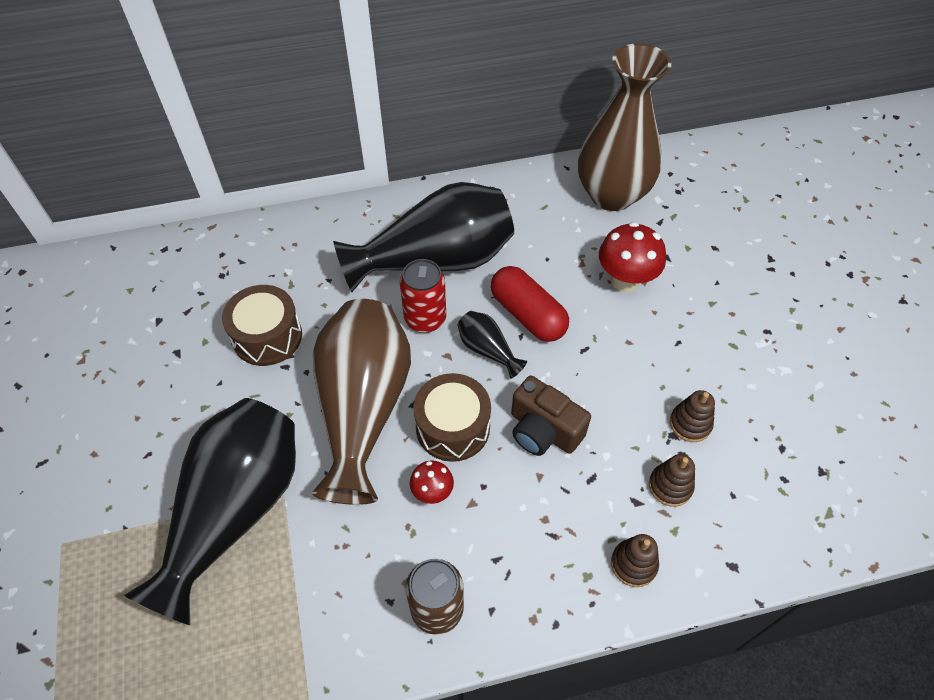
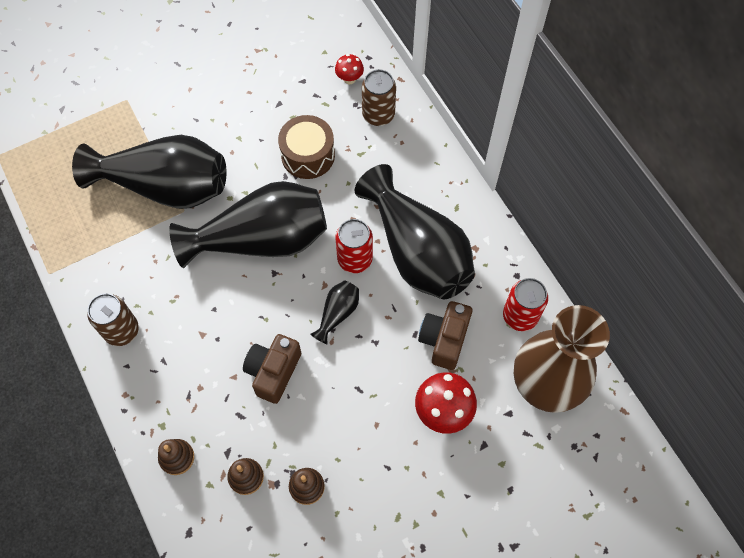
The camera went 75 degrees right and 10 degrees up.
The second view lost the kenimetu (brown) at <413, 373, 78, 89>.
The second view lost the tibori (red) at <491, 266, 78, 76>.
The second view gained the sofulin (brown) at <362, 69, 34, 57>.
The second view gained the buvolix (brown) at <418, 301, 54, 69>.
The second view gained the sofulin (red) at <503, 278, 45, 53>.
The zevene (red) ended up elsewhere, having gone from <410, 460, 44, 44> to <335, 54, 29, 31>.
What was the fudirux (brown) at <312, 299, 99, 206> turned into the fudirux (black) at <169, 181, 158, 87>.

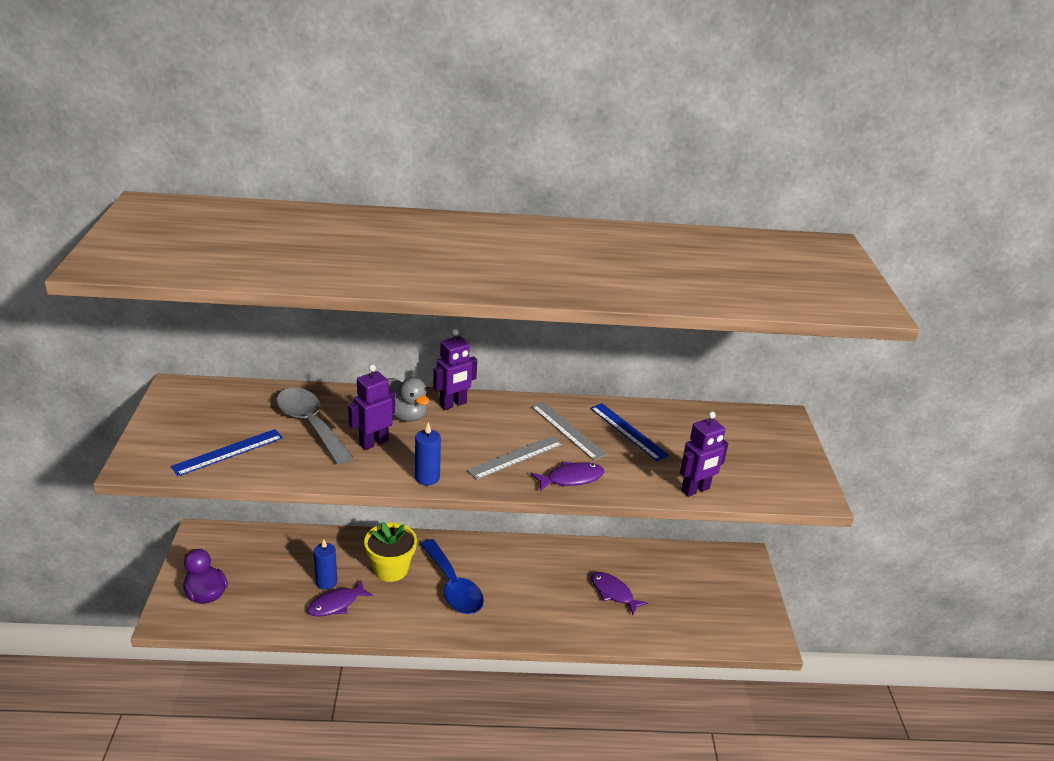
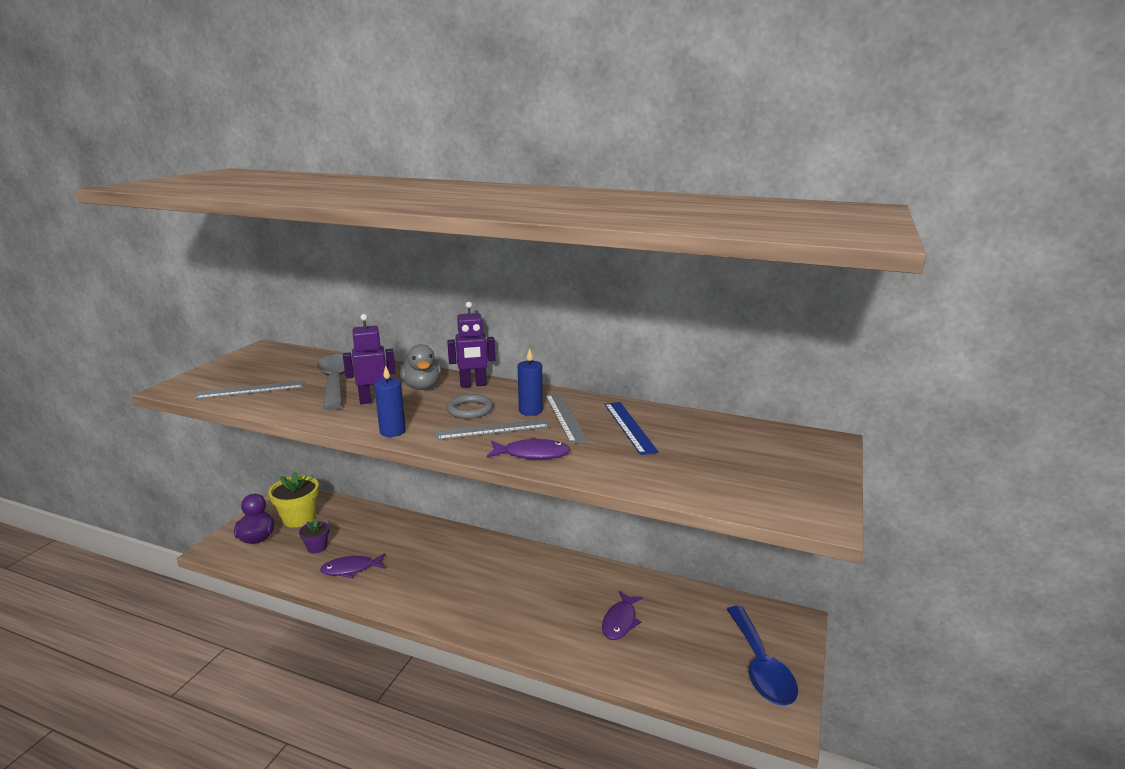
The camera went 25 degrees right and 10 degrees down.
The second view lost the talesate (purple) at <680, 411, 48, 86>.
The second view gained the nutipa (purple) at <299, 519, 30, 34>.
The second view gained the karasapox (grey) at <447, 394, 46, 25>.
The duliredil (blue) ended up elsewhere, having gone from <314, 539, 23, 51> to <518, 348, 25, 68>.
The nutipa (yellow) ended up elsewhere, having gone from <364, 522, 53, 60> to <268, 472, 51, 56>.
The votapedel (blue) ended up elsewhere, having gone from <420, 539, 64, 75> to <727, 606, 71, 100>.
What was the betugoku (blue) at <171, 429, 112, 47> turned into the betugoku (grey) at <194, 381, 110, 18>.
The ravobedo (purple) at <591, 572, 57, 43> ended up facing another way, 135 degrees counterclockwise from before.

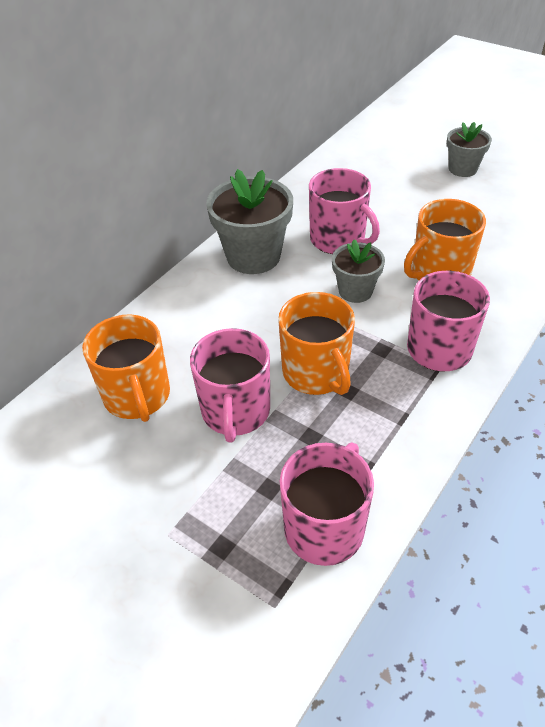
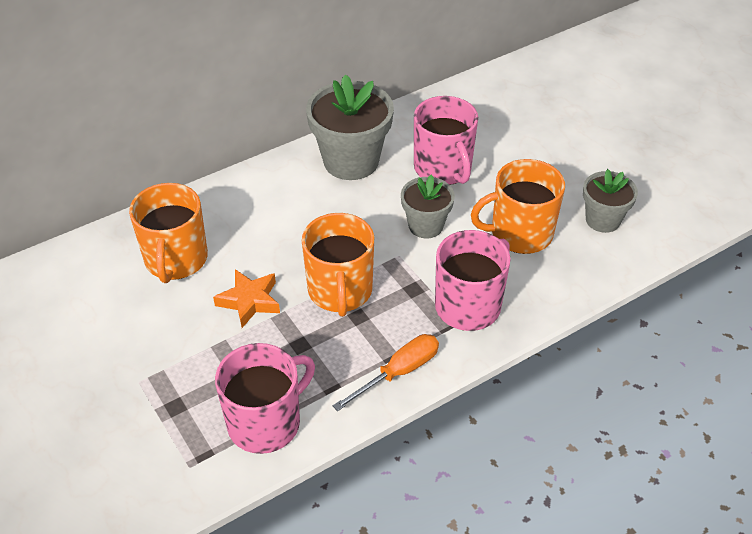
The camera went 20 degrees right and 0 degrees up.
The second view gained the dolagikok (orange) at <333, 334, 106, 77>.
The nutipa (grey) ended up elsewhere, having gone from <447, 122, 45, 55> to <583, 169, 55, 64>.
Where the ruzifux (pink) stood at <190, 328, 80, 114>, the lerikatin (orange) came to stand at <213, 269, 67, 59>.

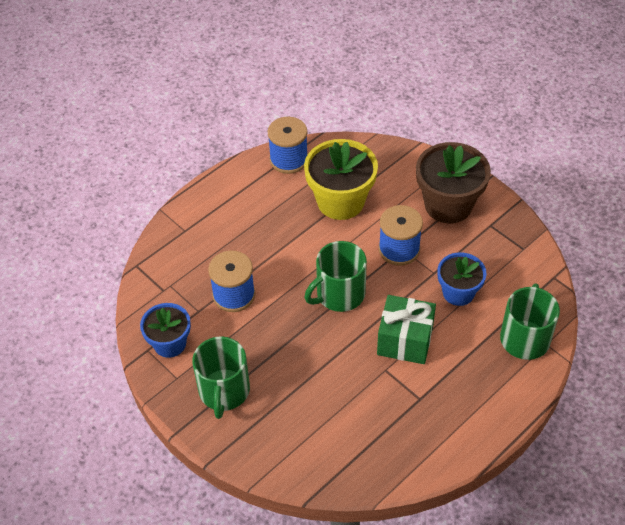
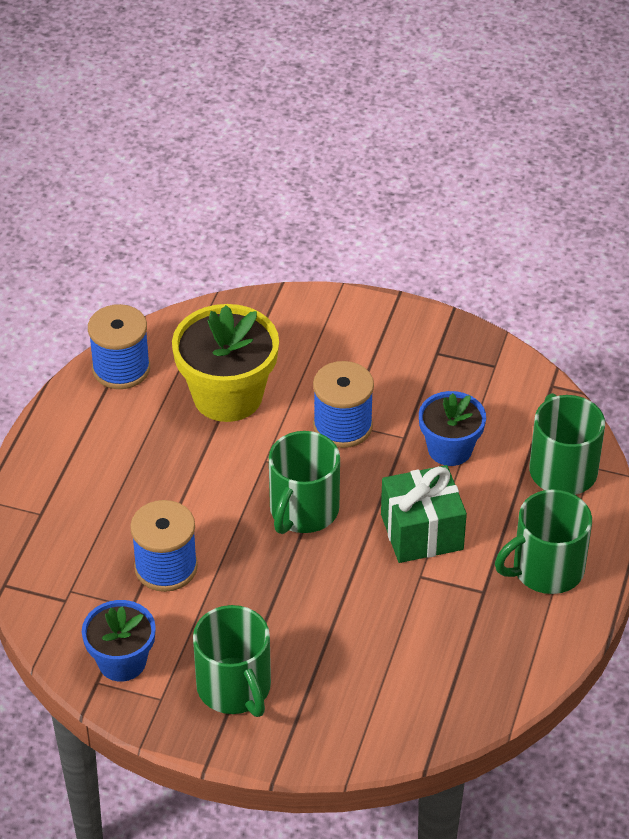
The camera went 30 degrees left and 5 degrees down.
The second view lost the nutipa (brown) at <416, 142, 75, 81>.
The second view gained the ruzifux (green) at <495, 489, 97, 105>.

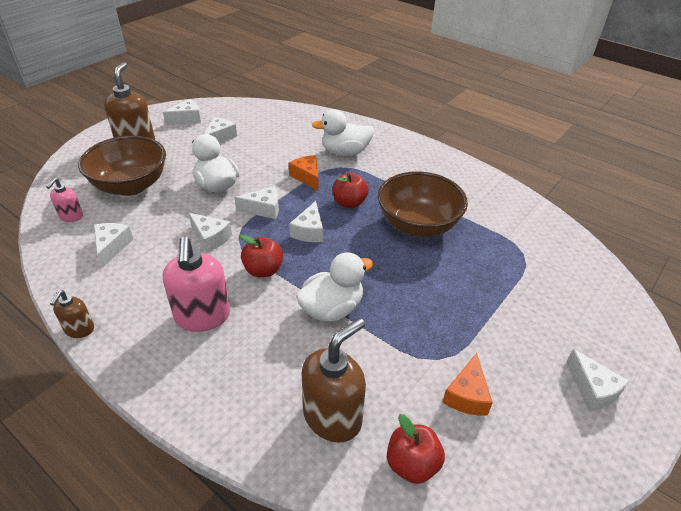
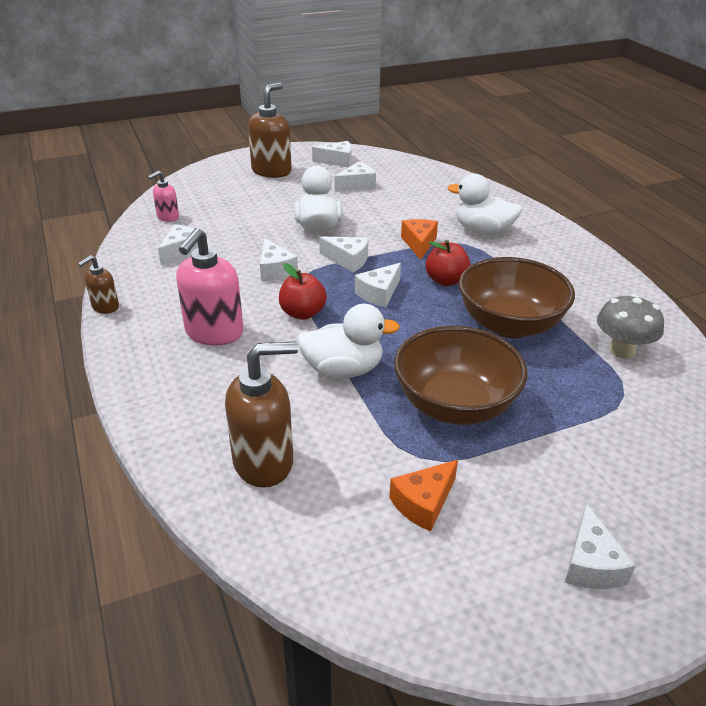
The camera went 30 degrees right and 5 degrees down.
The second view lost the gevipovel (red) at <387, 414, 58, 70>.
The second view gained the zevene (grey) at <597, 294, 67, 64>.
The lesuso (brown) ended up elsewhere, having gone from <78, 136, 88, 60> to <394, 326, 134, 99>.

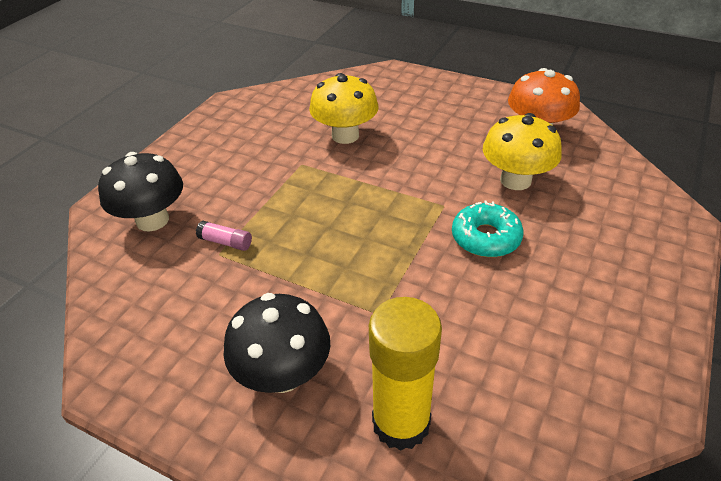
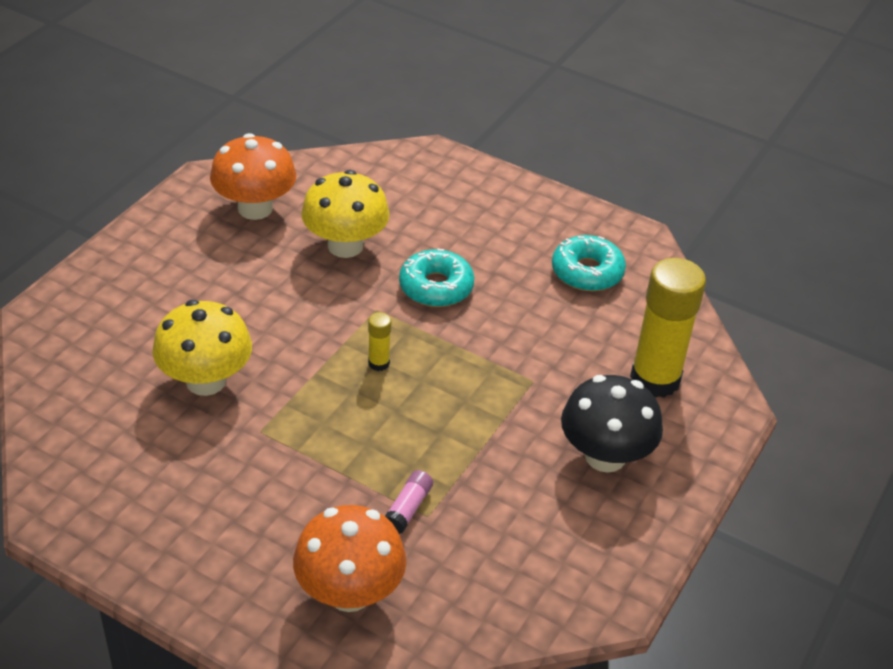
The camera went 90 degrees left and 0 degrees up.
The second view gained the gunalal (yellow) at <368, 312, 23, 59>.
The second view gained the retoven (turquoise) at <552, 235, 74, 56>.
What was the zevene (black) at <98, 152, 85, 80> turned into the zevene (orange) at <293, 505, 113, 107>.

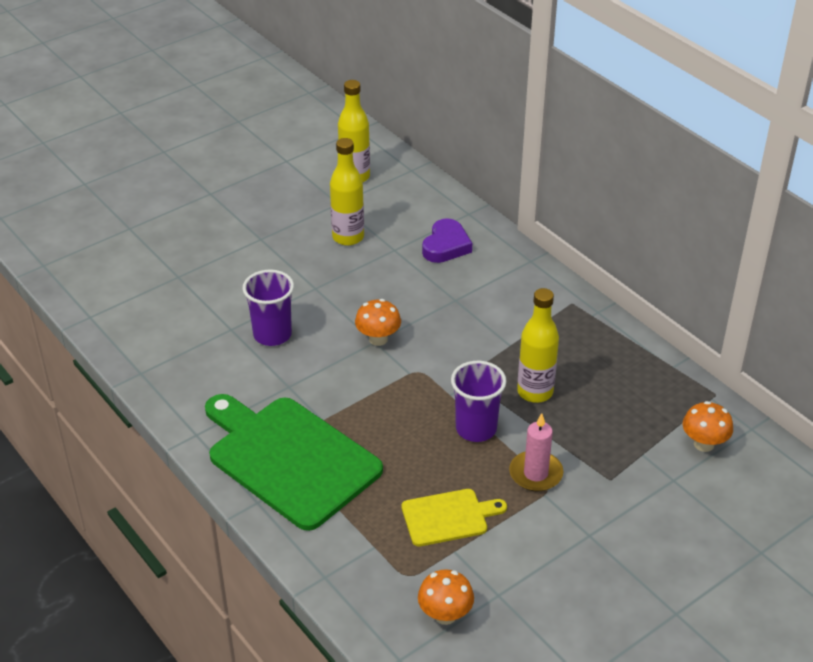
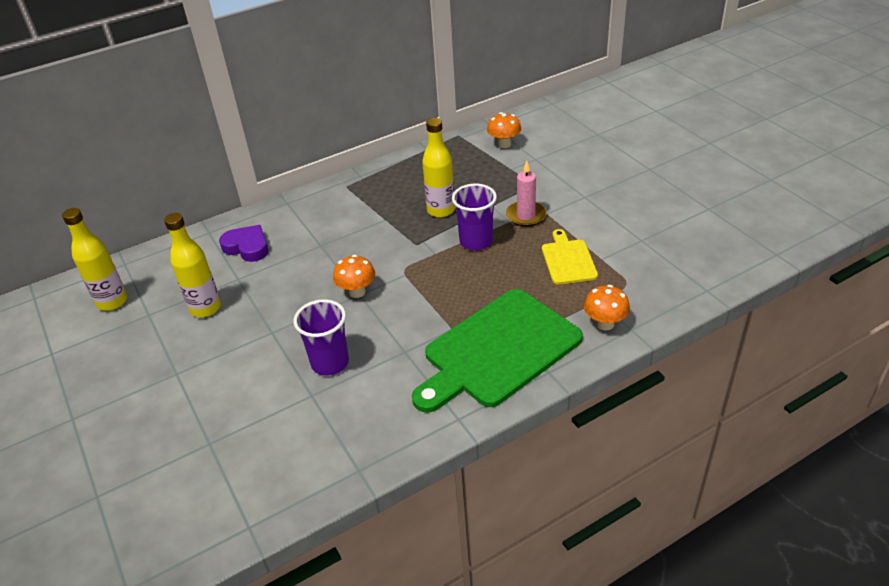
The camera went 80 degrees left and 0 degrees up.
The zevene (orange) ended up elsewhere, having gone from <418, 569, 56, 56> to <584, 285, 46, 45>.

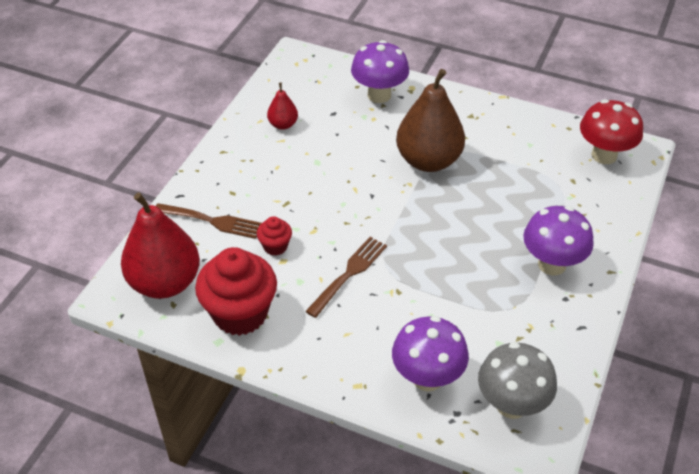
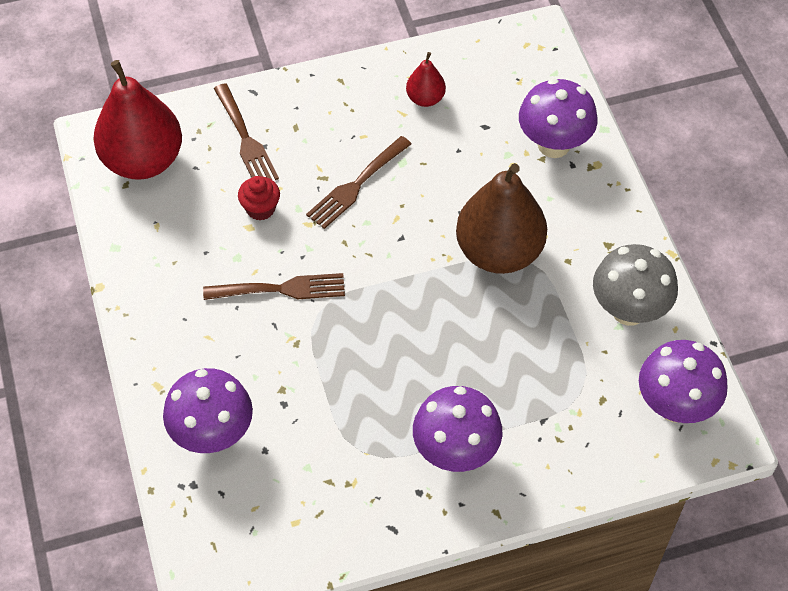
The camera went 50 degrees right and 10 degrees up.
The second view lost the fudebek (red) at <195, 247, 82, 89>.
The second view gained the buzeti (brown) at <306, 136, 105, 93>.
The zevene (grey) ended up elsewhere, having gone from <478, 342, 79, 77> to <593, 244, 85, 82>.
What was the zevene (red) at <580, 99, 63, 65> turned into the zevene (purple) at <639, 340, 89, 83>.

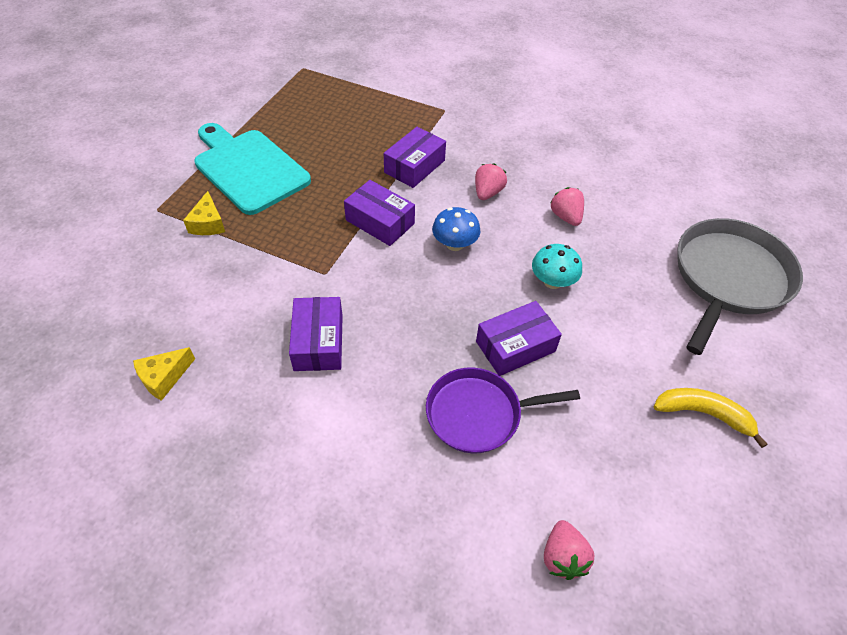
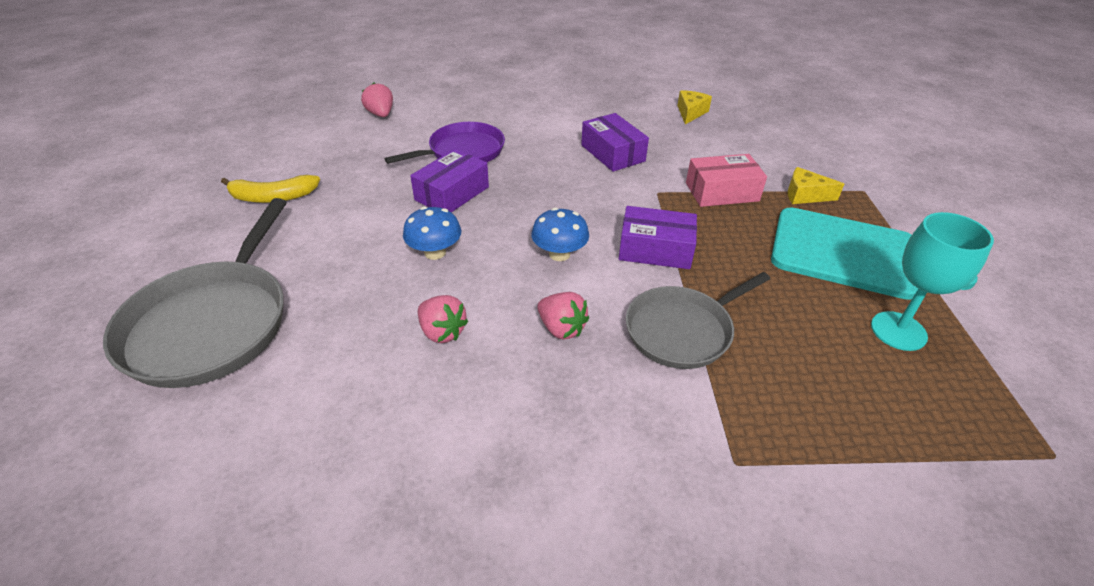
The camera went 155 degrees right and 10 degrees down.
The second view gained the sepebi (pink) at <686, 154, 81, 53>.
The second view gained the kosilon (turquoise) at <871, 212, 123, 139>.
Where the sepebi (purple) stood at <384, 127, 62, 61>, the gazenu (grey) came to stand at <626, 272, 144, 97>.
What was the zevene (turquoise) at <532, 244, 50, 45> turned into the zevene (blue) at <403, 207, 58, 53>.
The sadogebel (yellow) at <183, 191, 42, 44> ended up facing another way, 45 degrees counterclockwise from before.
The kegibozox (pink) at <475, 164, 32, 36> ended up facing another way, 45 degrees counterclockwise from before.

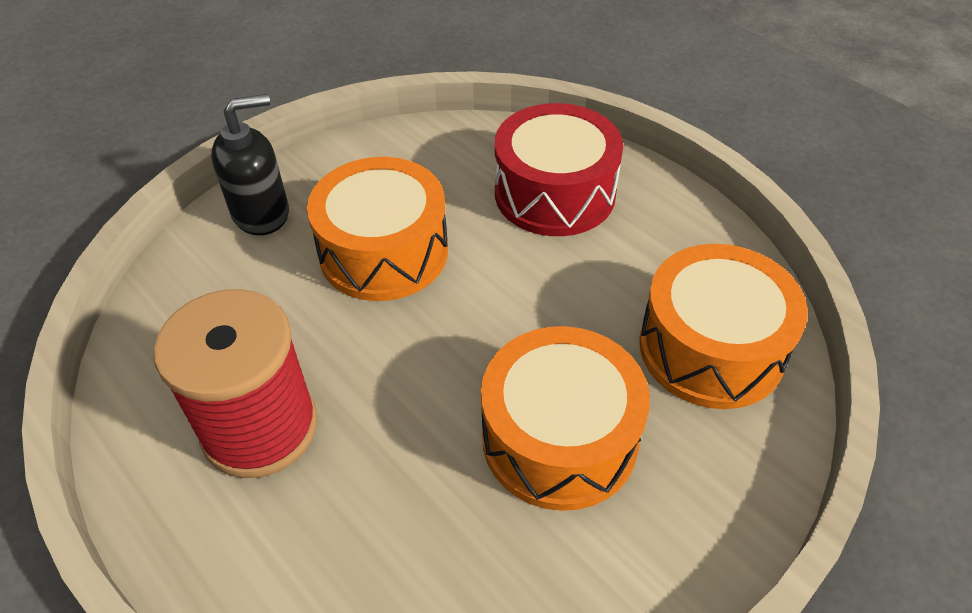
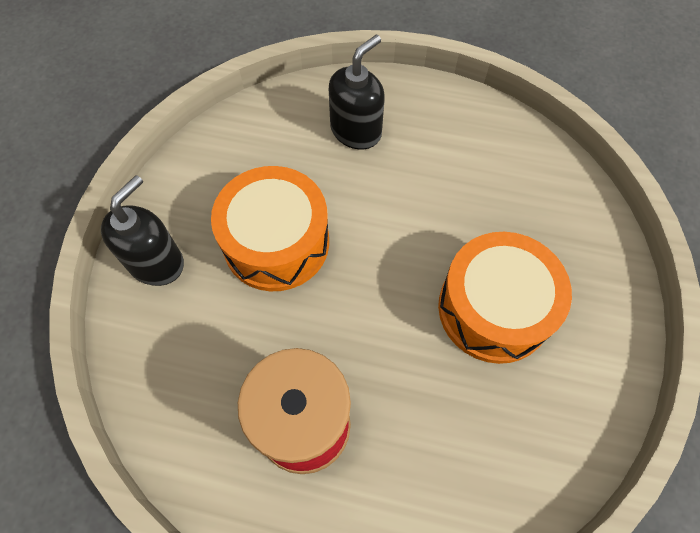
The camera went 35 degrees left and 15 degrees up.
The second view lost the kenimetu (orange) at <640, 244, 168, 165>.
Where the kenimetu (red) stood at <495, 103, 128, 133>, the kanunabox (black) came to stand at <329, 35, 56, 115>.

